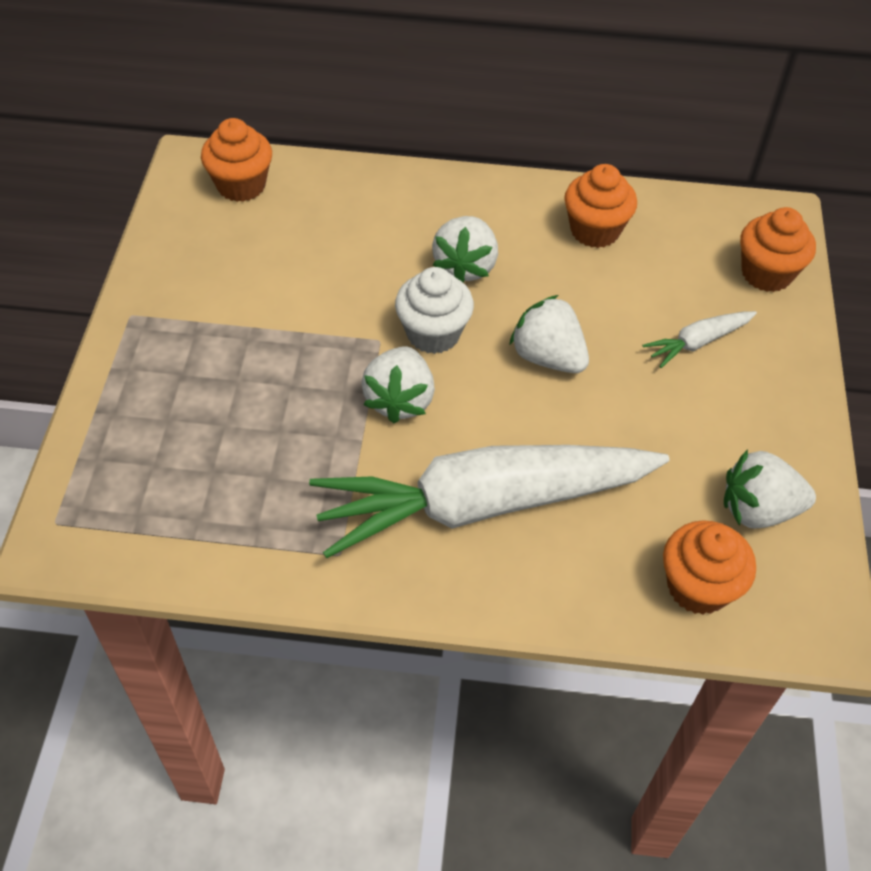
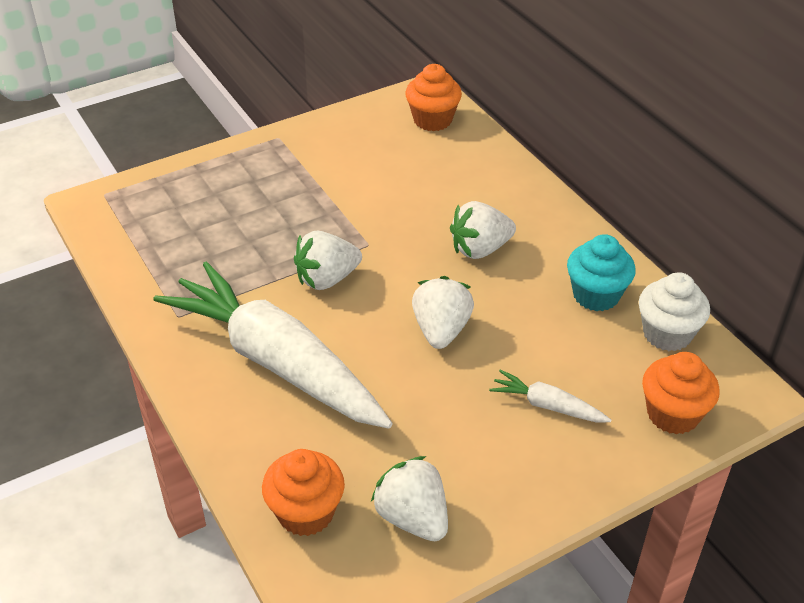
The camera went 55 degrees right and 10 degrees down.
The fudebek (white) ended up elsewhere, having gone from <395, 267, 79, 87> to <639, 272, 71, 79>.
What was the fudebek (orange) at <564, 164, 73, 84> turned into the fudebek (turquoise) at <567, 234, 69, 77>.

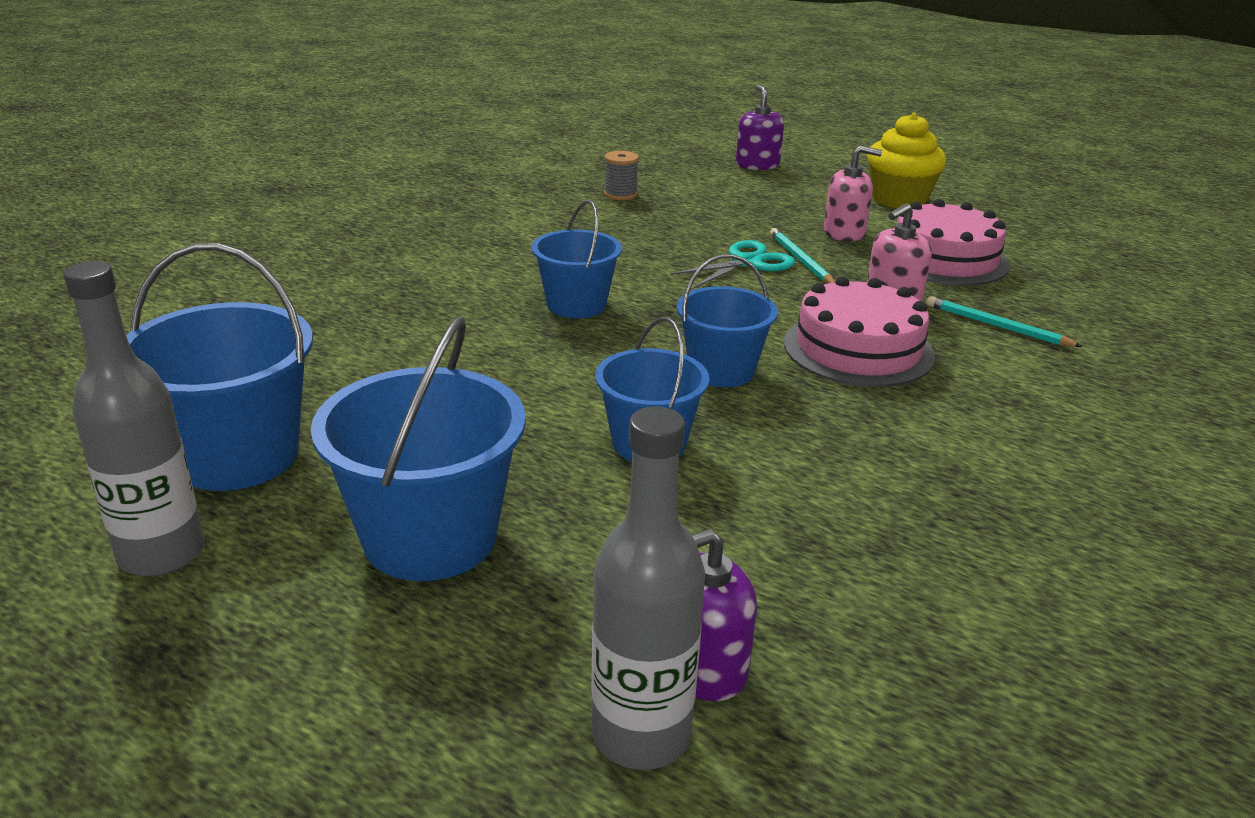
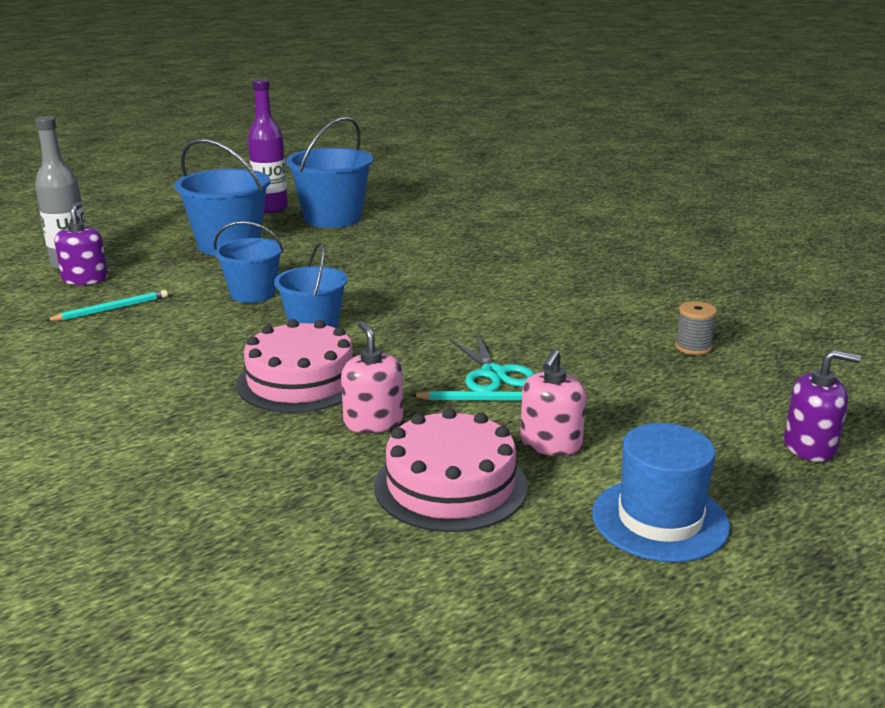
The camera went 110 degrees right and 5 degrees down.
The second view lost the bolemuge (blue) at <531, 200, 91, 118>.
The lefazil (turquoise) ended up elsewhere, having gone from <927, 296, 156, 51> to <45, 290, 123, 31>.
Where the fudebek (yellow) stood at <867, 113, 79, 95>, the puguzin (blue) came to stand at <592, 423, 138, 139>.
What was the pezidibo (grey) at <63, 261, 141, 315> turned into the pezidibo (purple) at <248, 79, 40, 134>.

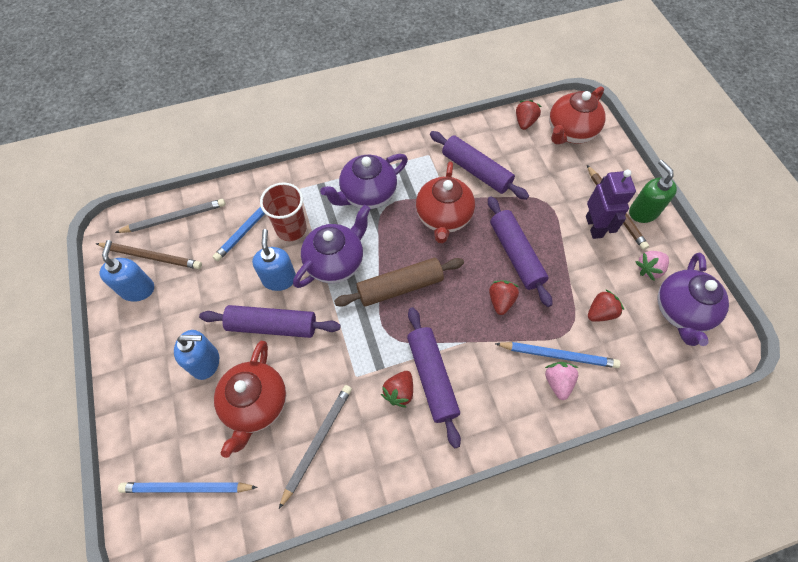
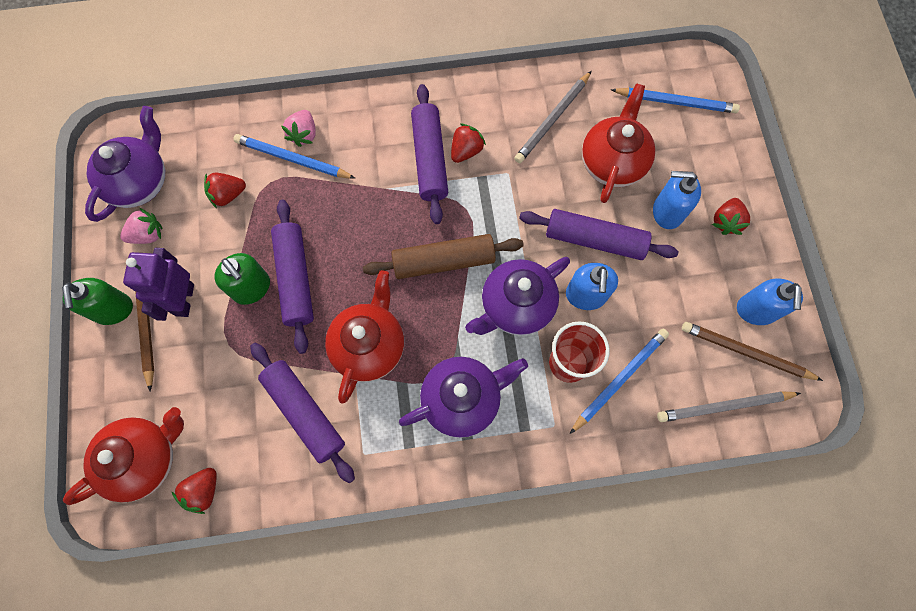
The camera went 170 degrees left and 10 degrees up.
The second view gained the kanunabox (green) at <214, 253, 56, 52>.
The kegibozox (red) ended up elsewhere, having gone from <489, 280, 30, 35> to <712, 198, 38, 37>.

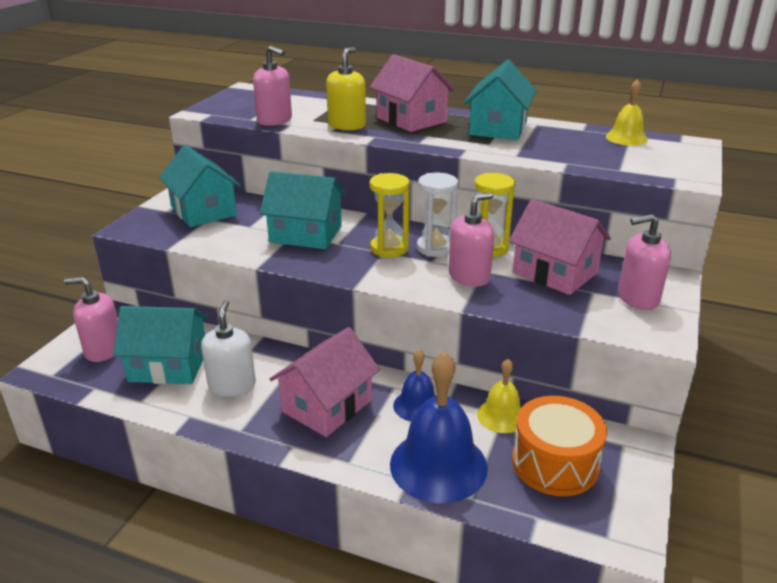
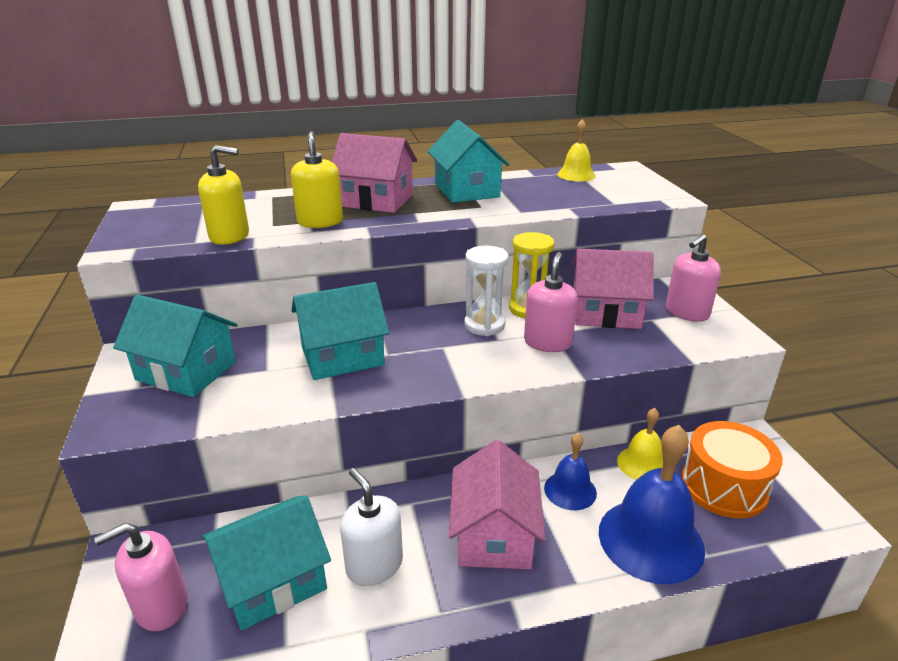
The camera went 35 degrees left and 0 degrees up.
The second view lost the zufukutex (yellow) at <369, 173, 41, 85>.
What was the kanunabox (pink) at <253, 45, 39, 81> turned into the kanunabox (yellow) at <198, 145, 51, 100>.

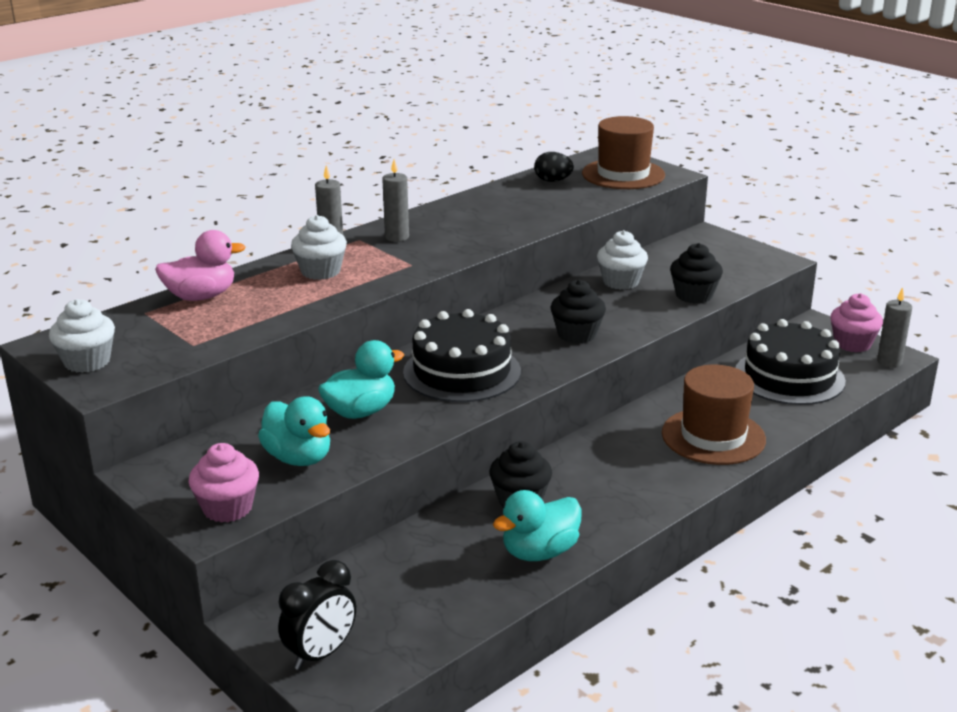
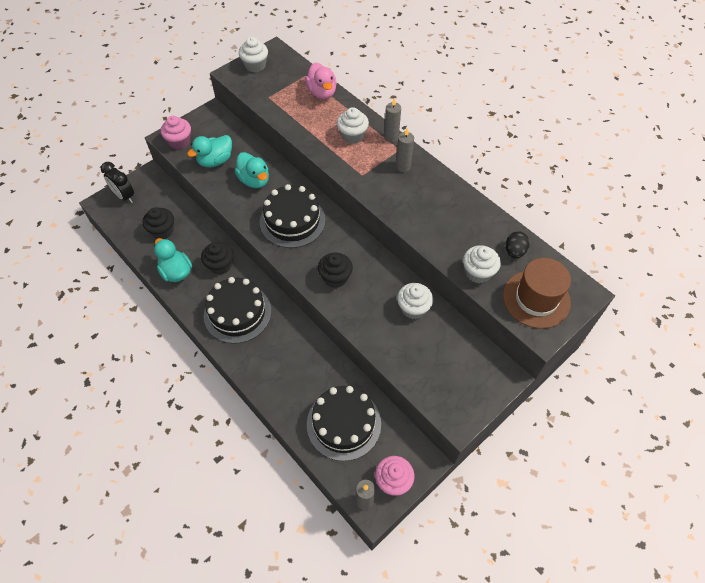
The camera went 90 degrees right and 30 degrees up.
The second view lost the puguzin (brown) at <662, 365, 104, 100>.
The second view gained the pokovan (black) at <204, 277, 67, 67>.
The second view gained the fudebek (white) at <463, 245, 38, 38>.
The fudebek (black) ended up elsewhere, having gone from <670, 243, 53, 61> to <143, 207, 31, 32>.

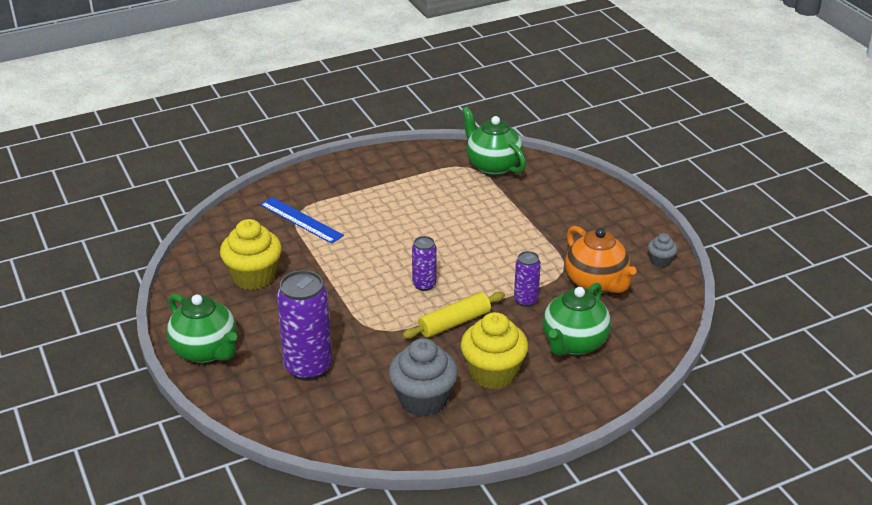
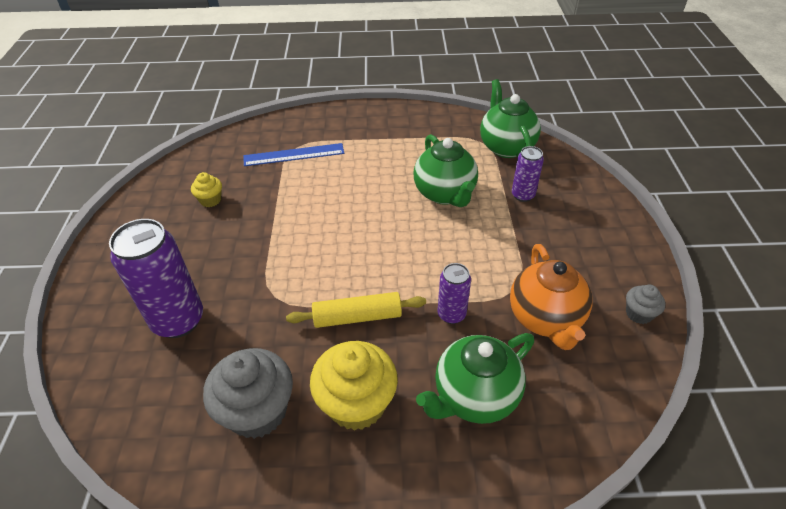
The camera went 25 degrees right and 10 degrees up.
The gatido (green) ended up elsewhere, having gone from <167, 294, 70, 69> to <414, 134, 64, 73>.
The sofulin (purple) ended up elsewhere, having gone from <412, 236, 24, 55> to <512, 146, 32, 56>.
The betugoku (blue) at <260, 197, 84, 47> ended up facing another way, 75 degrees counterclockwise from before.
The size of the fudebek (yellow) at <220, 219, 62, 71> changed by a factor of 0.50.

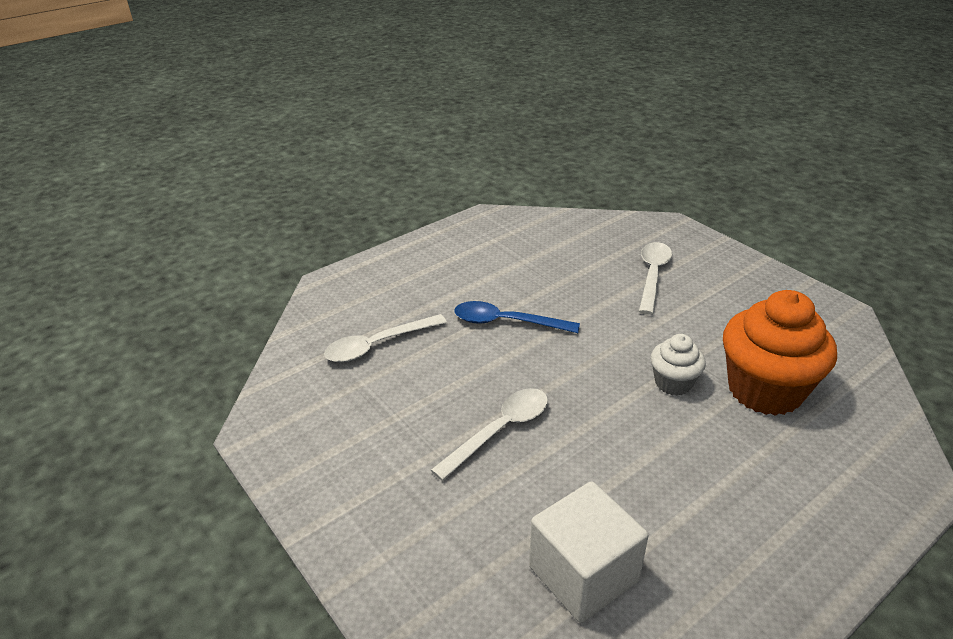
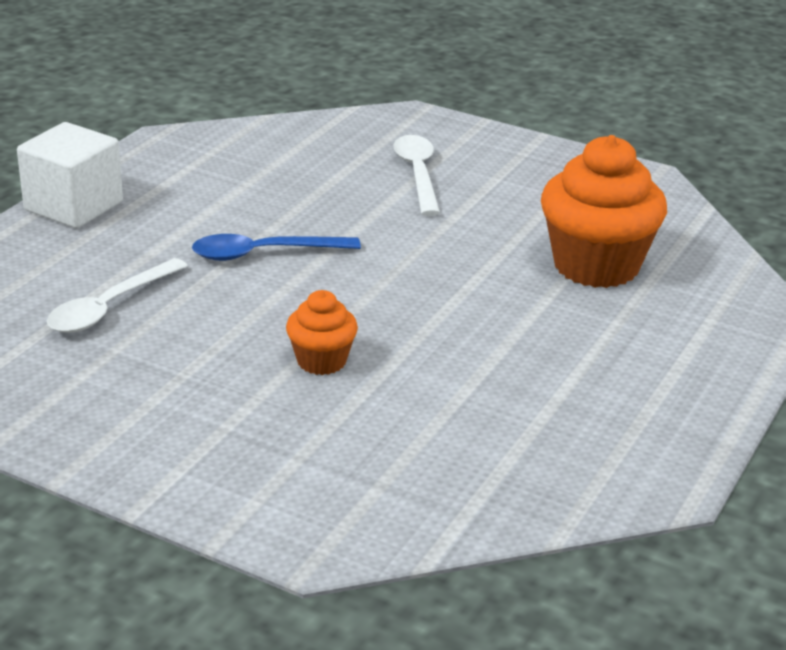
The camera went 25 degrees left and 5 degrees down.
The second view lost the fudebek (white) at <651, 334, 55, 62>.
The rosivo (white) ended up elsewhere, having gone from <529, 481, 120, 142> to <17, 122, 106, 106>.
Where the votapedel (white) stood at <431, 388, 117, 93>, the fudebek (orange) came to stand at <286, 290, 72, 85>.

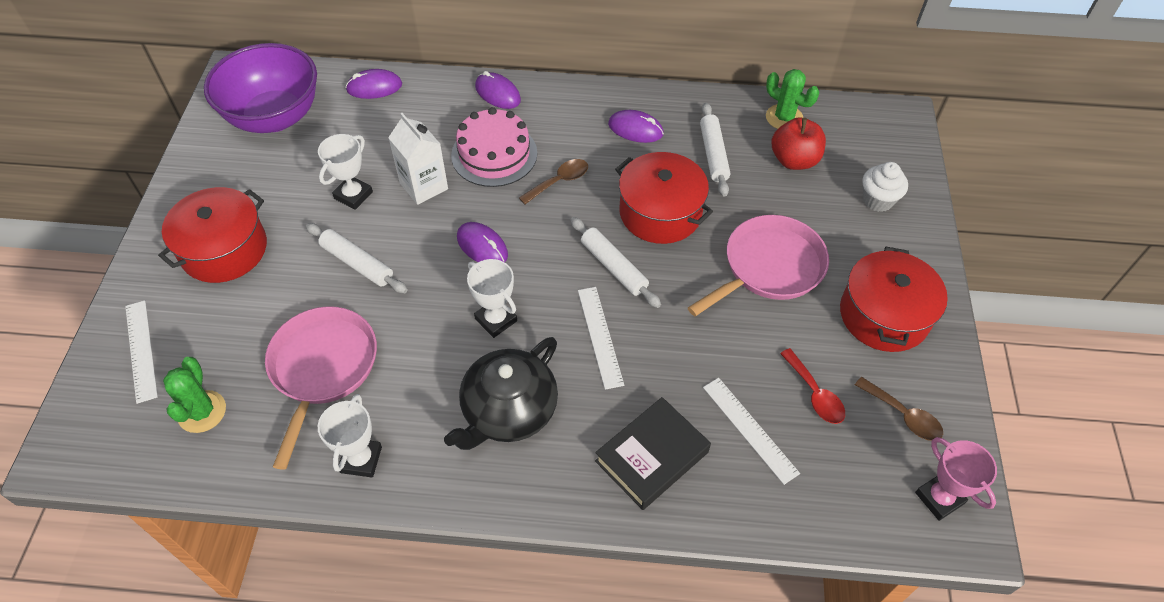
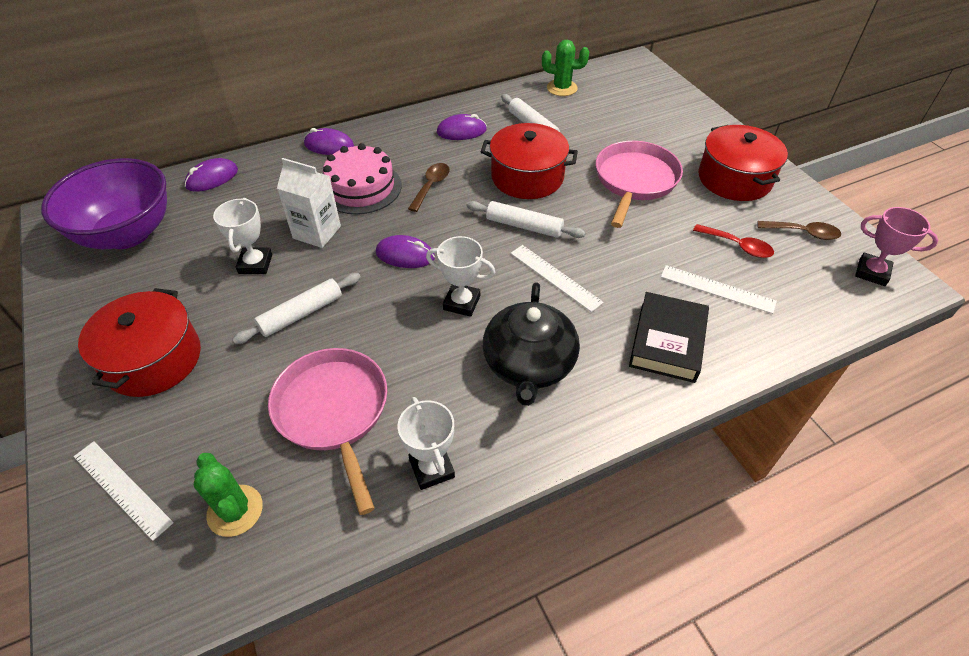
The camera went 30 degrees left and 5 degrees down.
The second view lost the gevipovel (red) at <771, 117, 55, 53>.
The second view lost the fudebek (white) at <863, 162, 45, 50>.
The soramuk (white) at <306, 223, 102, 70> ended up facing another way, 45 degrees counterclockwise from before.

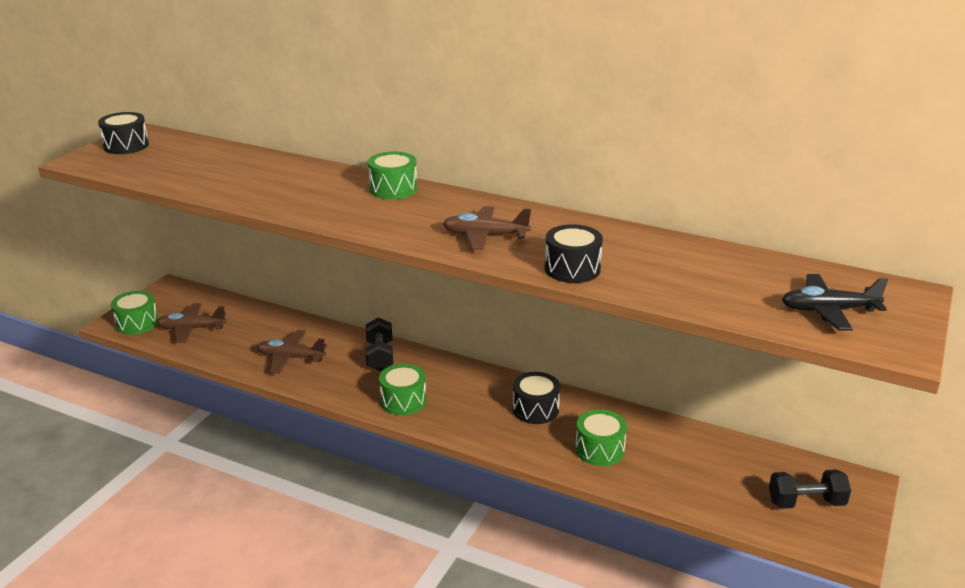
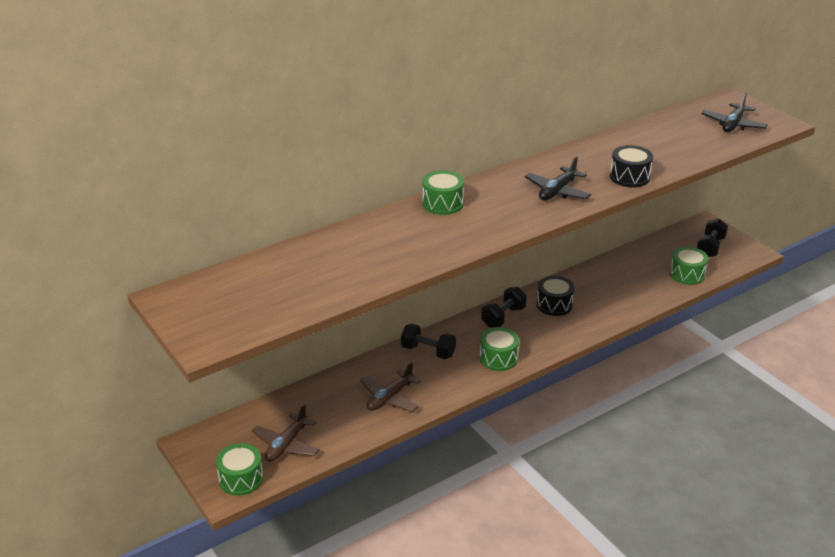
The camera went 60 degrees left and 5 degrees up.
The second view lost the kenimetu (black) at <98, 112, 51, 42>.
The second view gained the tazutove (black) at <481, 287, 45, 41>.
The kenimetu (green) ended up elsewhere, having gone from <575, 409, 52, 57> to <670, 247, 39, 38>.
What was the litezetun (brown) at <443, 206, 88, 44> turned into the litezetun (black) at <525, 156, 66, 44>.

